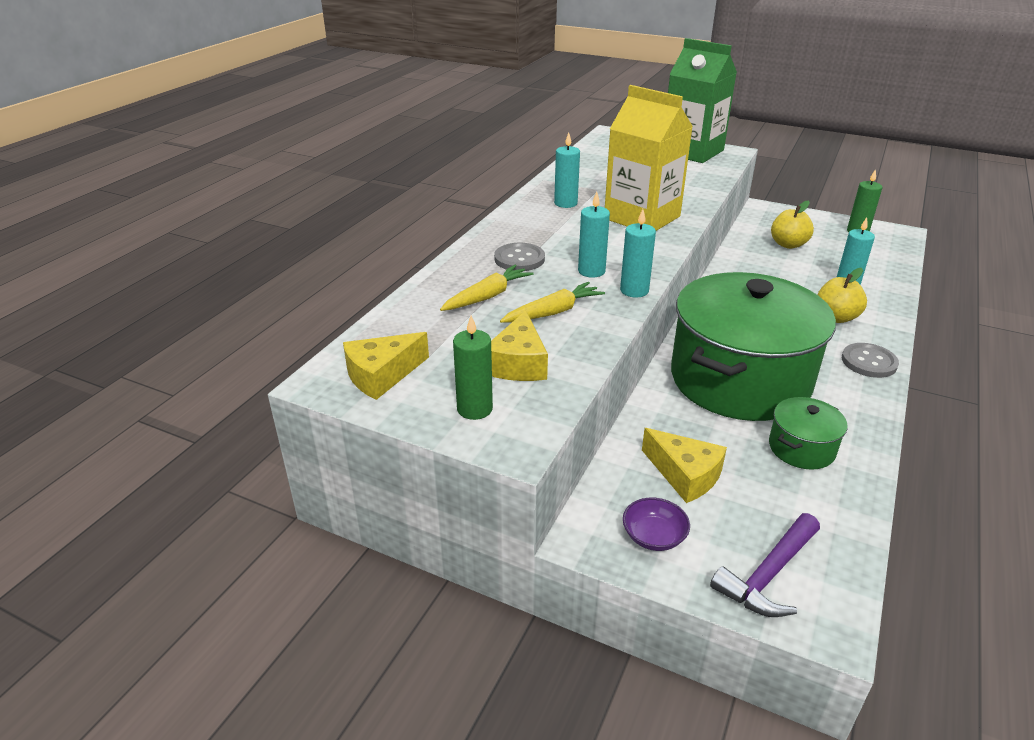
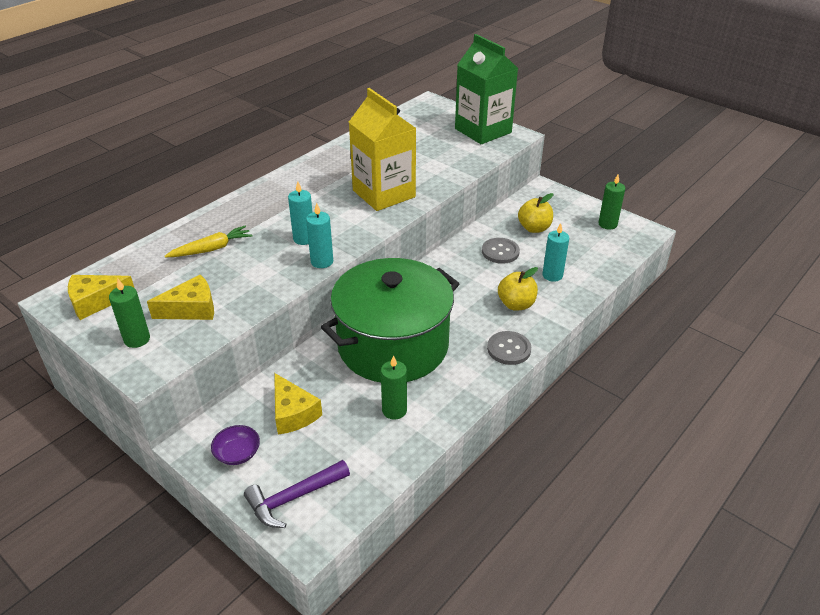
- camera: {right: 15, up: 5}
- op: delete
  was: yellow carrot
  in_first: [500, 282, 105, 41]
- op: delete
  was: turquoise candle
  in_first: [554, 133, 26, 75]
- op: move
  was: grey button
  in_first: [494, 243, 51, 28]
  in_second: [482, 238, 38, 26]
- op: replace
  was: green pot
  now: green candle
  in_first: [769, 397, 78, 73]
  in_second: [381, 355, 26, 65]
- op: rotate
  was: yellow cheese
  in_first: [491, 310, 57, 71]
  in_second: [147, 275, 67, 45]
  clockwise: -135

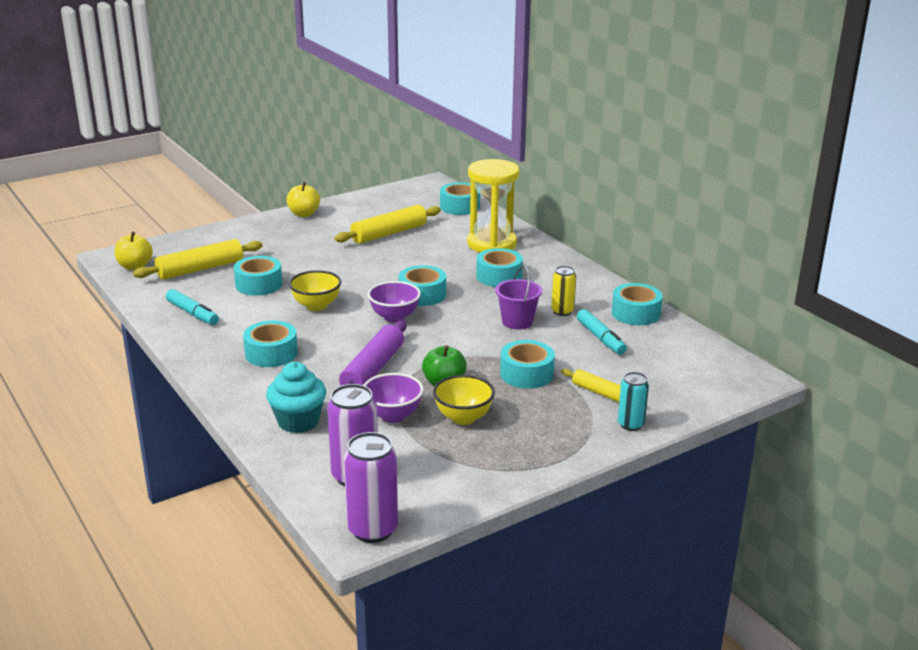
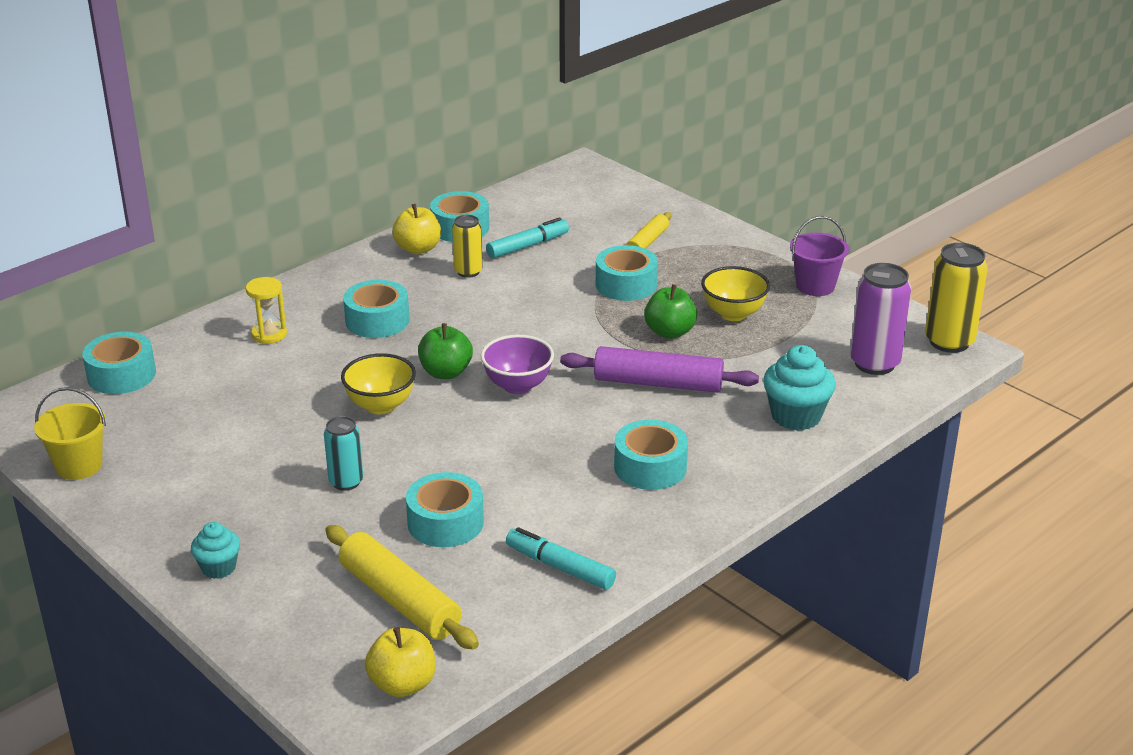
- camera: {right: -100, up: 5}
- op: delete
  was: yellow rolling pin
  in_first: [334, 205, 107, 39]
- op: delete
  was: purple bowl
  in_first: [364, 373, 60, 50]
- op: insert
  now: yellow bucket
  in_second: [34, 387, 72, 93]
- op: insert
  now: turquoise cupcake
  in_second: [191, 522, 49, 57]
- op: move
  was: yellow apple
  in_first: [286, 182, 34, 35]
  in_second: [392, 204, 49, 50]
- op: move
  was: yellow bowl
  in_first: [289, 270, 52, 41]
  in_second: [341, 353, 75, 61]
- op: move
  was: purple bucket
  in_first: [495, 266, 47, 64]
  in_second: [790, 216, 59, 80]
- op: move
  was: turquoise can
  in_first: [618, 372, 31, 59]
  in_second: [324, 416, 39, 75]
- op: replace
  was: turquoise tape
  now: green apple
  in_first: [399, 265, 47, 41]
  in_second: [418, 323, 55, 56]
- op: recolor
  was: purple can
  now: yellow can
  in_first: [344, 432, 54, 111]
  in_second: [925, 243, 63, 110]
- op: rotate
  was: turquoise marker
  in_first: [166, 289, 53, 36]
  in_second: [506, 527, 110, 63]
  clockwise: -90
- op: resize
  was: yellow hourglass
  in_first: [467, 159, 52, 94]
  in_second: [246, 277, 41, 67]
  ratio: 0.47

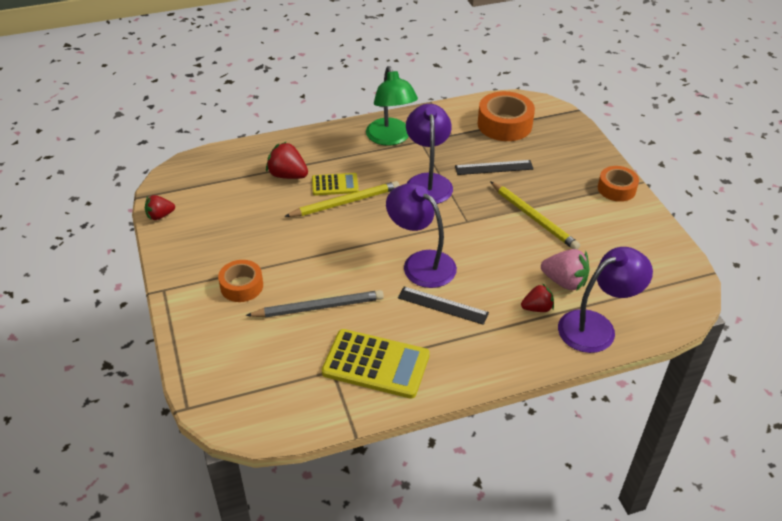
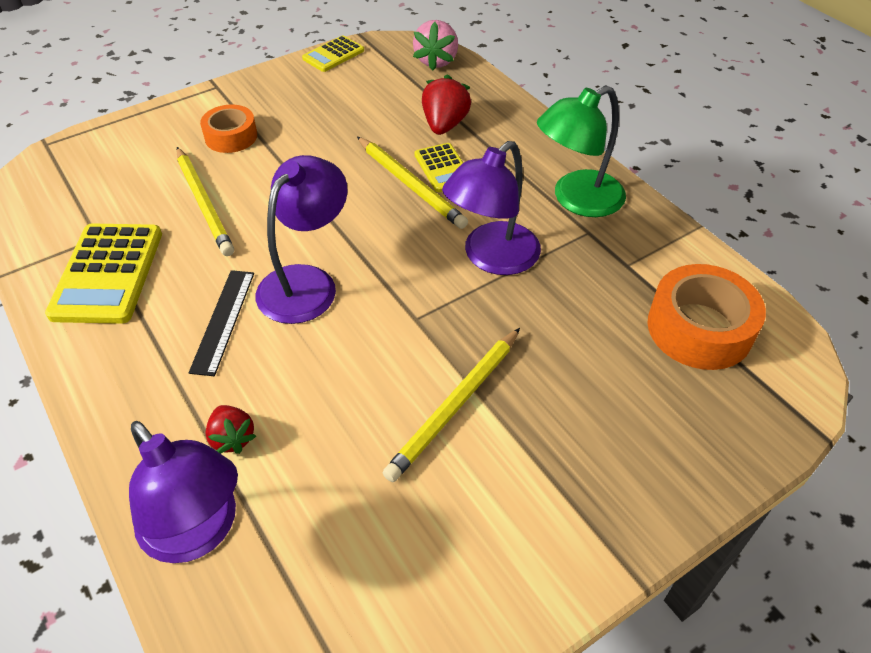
- camera: {right: 75, up: 5}
- op: delete
  was: black ruler
  in_first: [455, 160, 78, 15]
- op: delete
  was: orange tape
  in_first: [598, 166, 41, 36]
- op: move
  was: pink strawberry
  in_first: [541, 249, 49, 42]
  in_second: [413, 20, 45, 51]
- op: replace
  was: red strawberry
  now: yellow calculator
  in_first: [145, 195, 30, 25]
  in_second: [302, 35, 62, 37]
- op: recolor
  was: grey pencil
  now: yellow pencil
  in_first: [246, 290, 138, 28]
  in_second: [176, 147, 58, 109]
- op: rotate
  was: purple lamp
  in_first: [406, 104, 47, 100]
  in_second: [442, 141, 99, 134]
  clockwise: 150

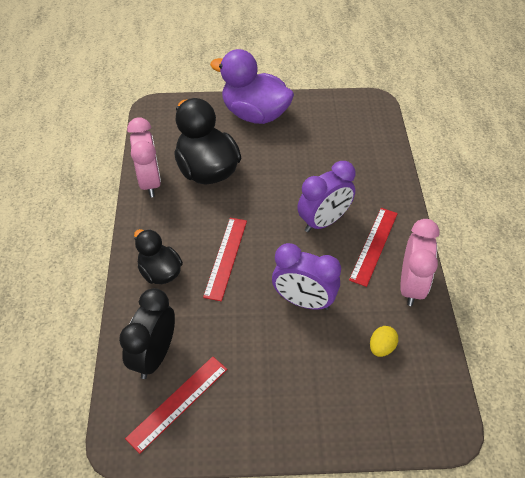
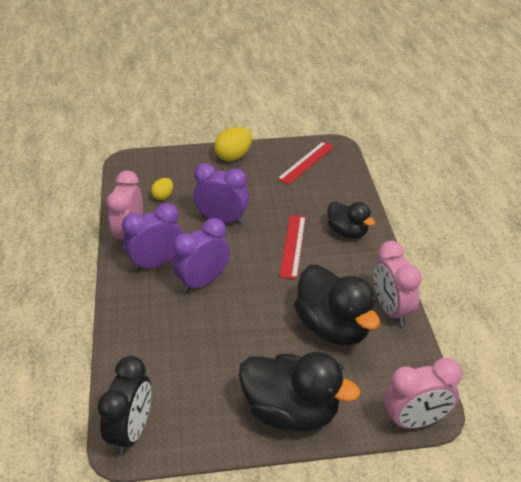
- camera: {right: 175, up: -10}
- op: insert
  now: yellow egg
  in_second: [214, 127, 38, 34]
- op: insert
  now: pink clock
  in_second: [384, 358, 78, 71]
- op: move
  was: black clock
  in_first: [119, 288, 56, 91]
  in_second: [98, 356, 53, 99]
- op: replace
  was: red ruler
  now: purple clock
  in_first: [349, 208, 49, 79]
  in_second: [122, 203, 60, 68]
- op: recolor
  was: purple duck
  now: black duck
  in_first: [210, 49, 84, 75]
  in_second: [239, 352, 121, 80]

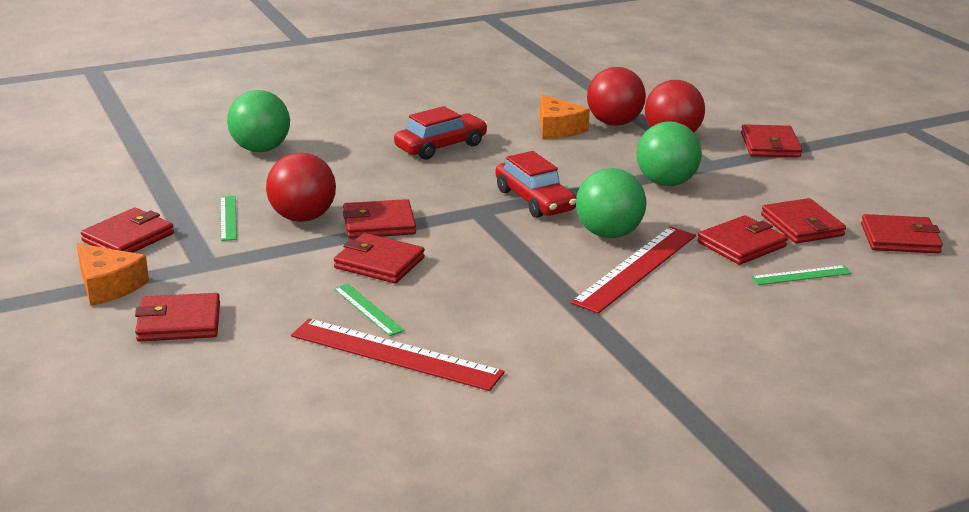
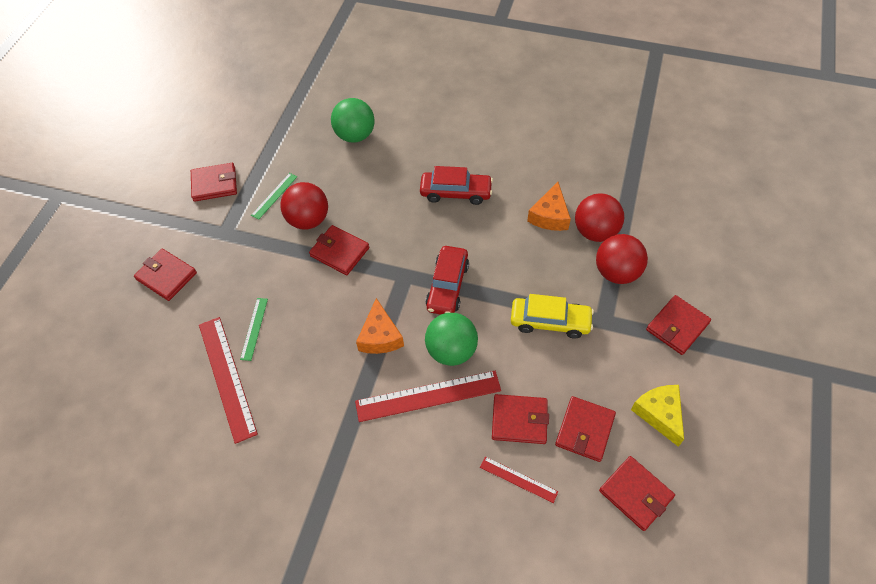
- camera: {right: 45, up: 30}
- op: delete
  was: red wallet
  in_first: [334, 233, 91, 50]
- op: insert
  now: yellow cheese
  in_second: [631, 385, 53, 62]
- op: move
  was: orange cheese
  in_first: [77, 243, 72, 63]
  in_second: [356, 298, 48, 56]
- op: replace
  was: green ball
  now: yellow car
  in_first: [636, 122, 66, 64]
  in_second: [511, 294, 83, 45]
- op: recolor
  was: green ruler
  now: red ruler
  in_first: [751, 265, 101, 20]
  in_second: [480, 457, 78, 46]

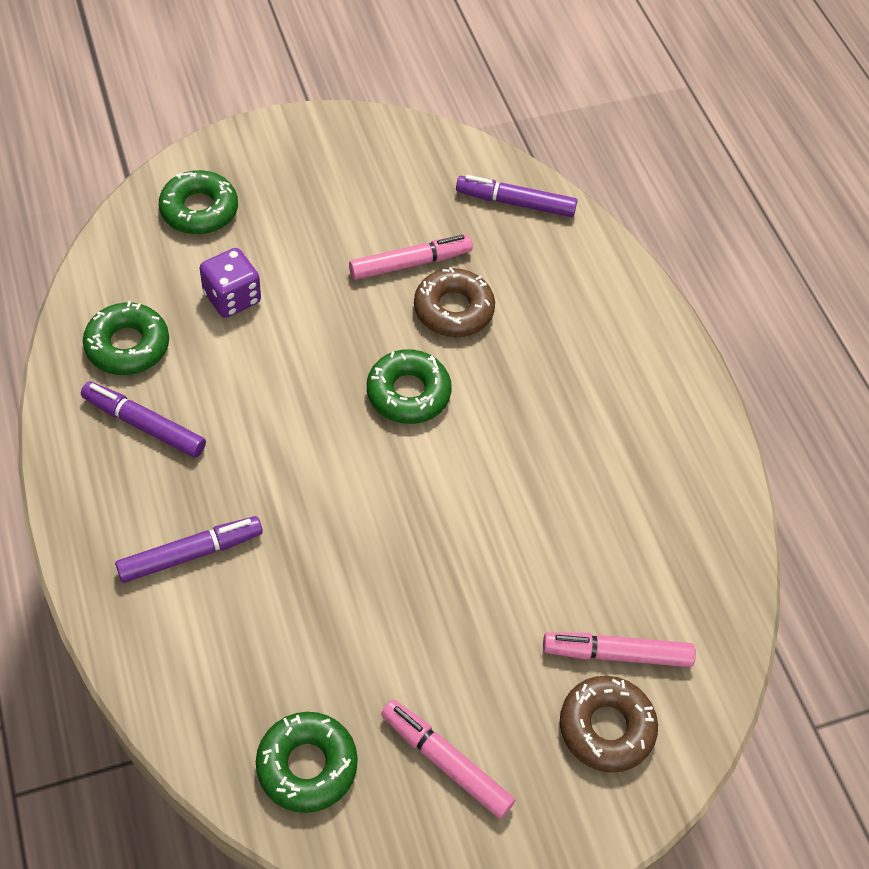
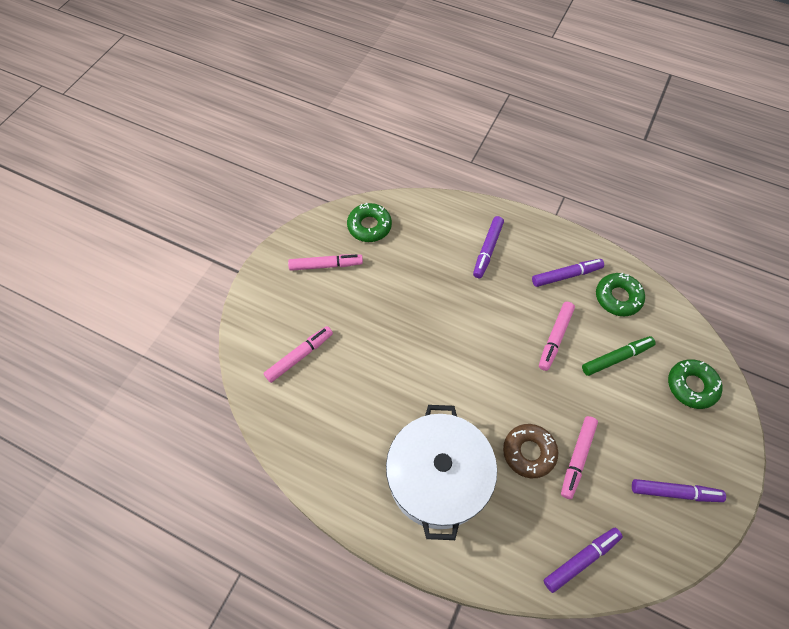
- camera: {right: 140, up: 5}
- op: delete
  was: green donut
  in_first: [367, 349, 85, 75]
- op: delete
  was: brown donut
  in_first: [560, 676, 98, 96]
- op: insert
  now: white pot
  in_second: [386, 405, 111, 135]
- op: insert
  now: pink marker
  in_second: [539, 302, 36, 69]
- op: insert
  now: purple marker
  in_second: [632, 479, 94, 23]
- op: replace
  was: purple dice
  now: green marker
  in_first: [199, 248, 62, 70]
  in_second: [582, 336, 74, 40]

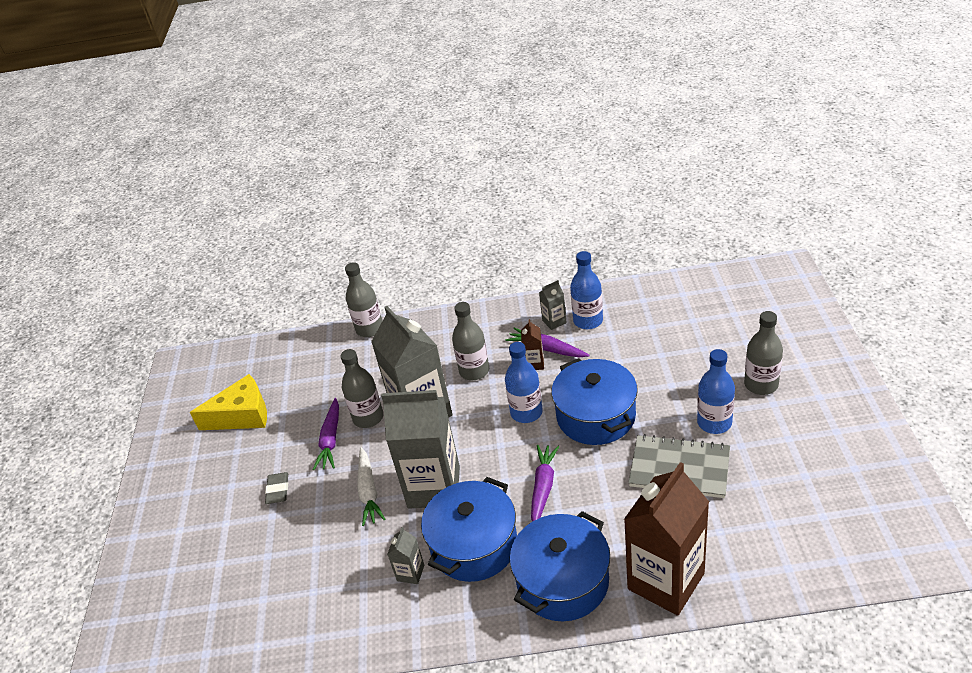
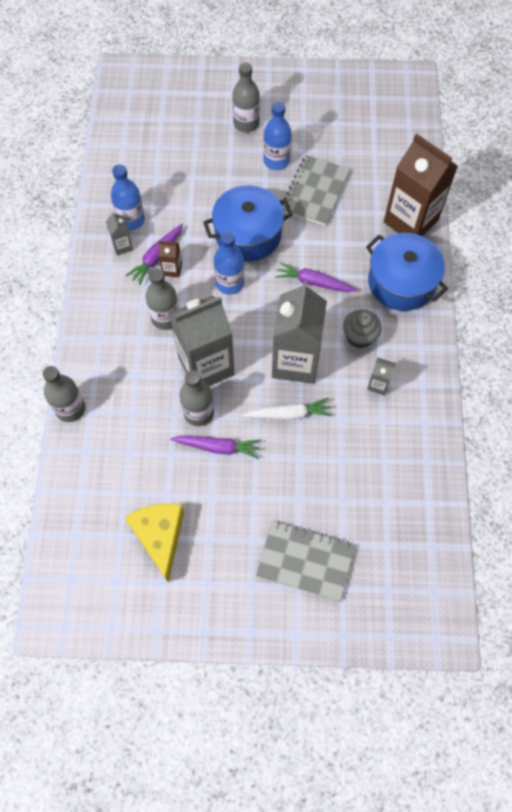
- camera: {right: -90, up: 25}
- op: delete
  was: grey eraser
  in_first: [265, 472, 23, 32]
- op: insert
  now: grey notebook
  in_second: [256, 521, 99, 81]
- op: replace
  was: blue pot
  now: grey cupcake
  in_first: [421, 477, 96, 105]
  in_second: [343, 310, 38, 38]

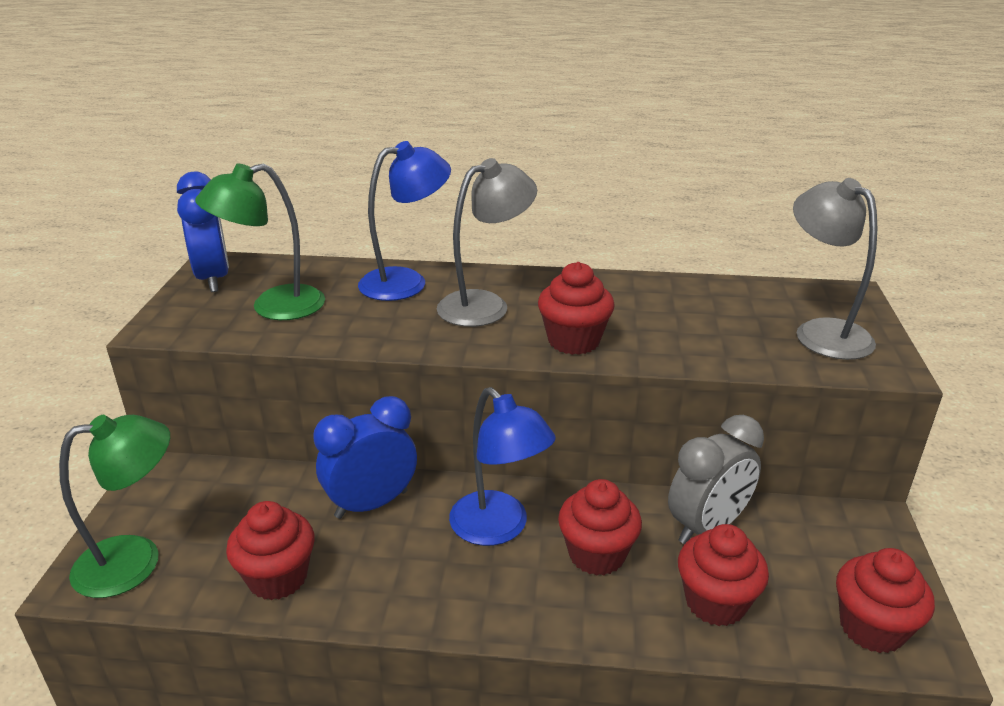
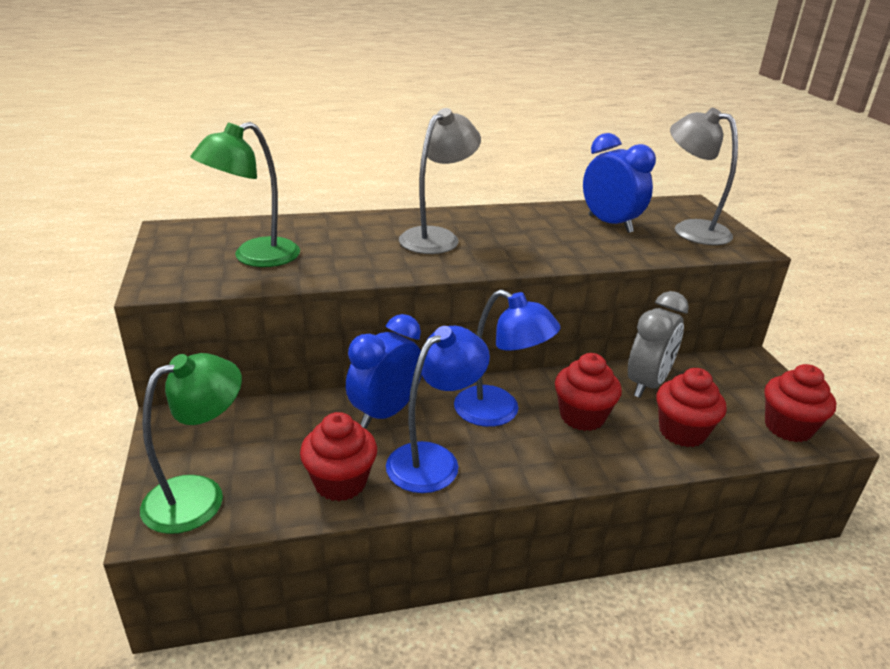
- camera: {right: -20, up: 0}
- op: delete
  was: red cupcake
  in_first: [538, 262, 77, 93]
- op: move
  was: blue clock
  in_first: [177, 172, 52, 120]
  in_second: [583, 133, 73, 100]
- op: move
  was: blue lamp
  in_first: [358, 141, 93, 160]
  in_second: [386, 326, 104, 167]

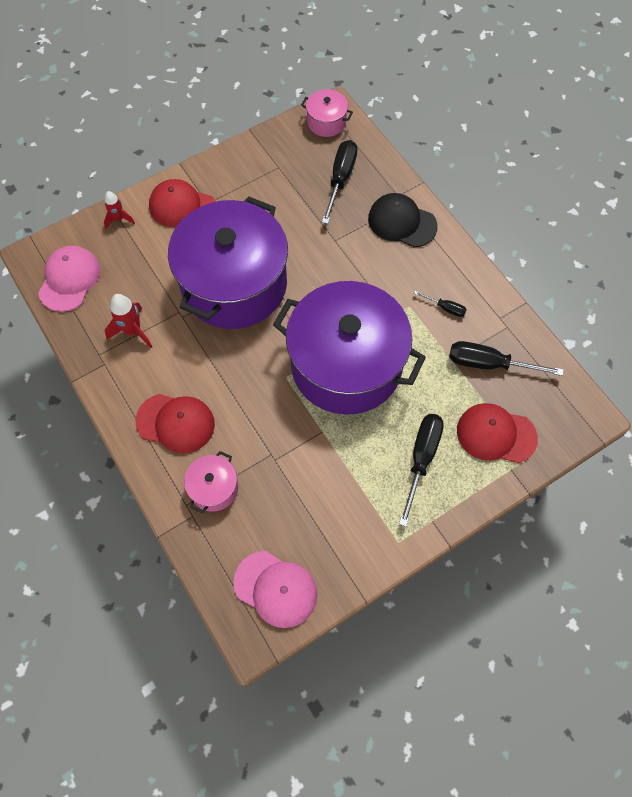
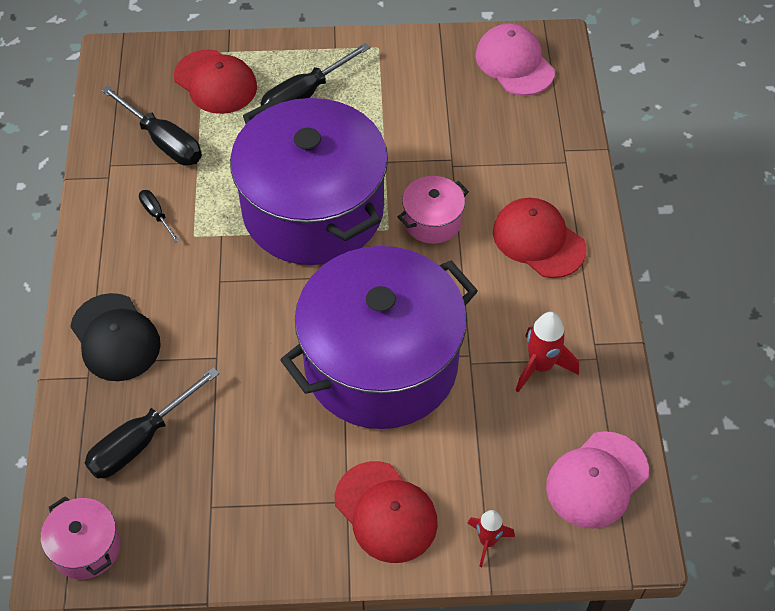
- camera: {right: -150, up: -10}
- op: move
  was: pink pot
  in_first: [184, 451, 54, 62]
  in_second: [398, 176, 71, 68]

